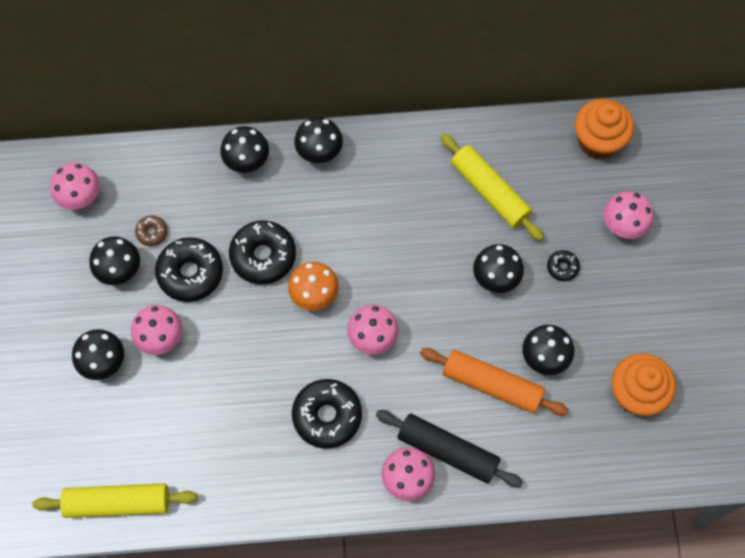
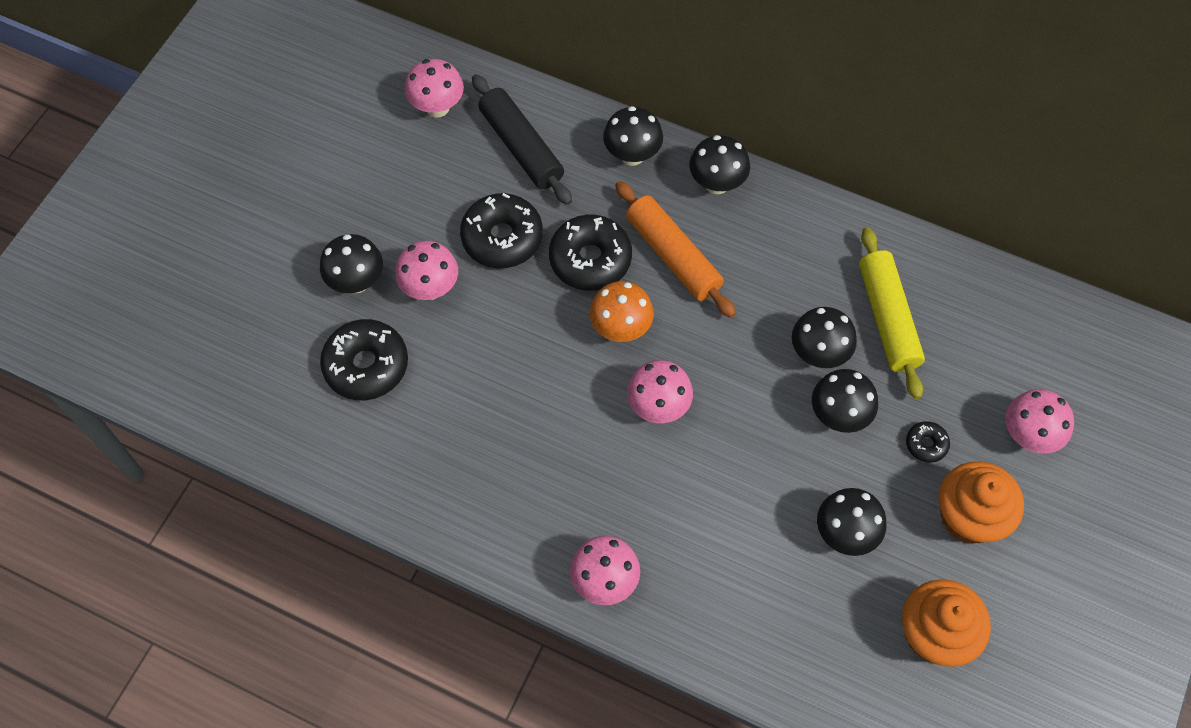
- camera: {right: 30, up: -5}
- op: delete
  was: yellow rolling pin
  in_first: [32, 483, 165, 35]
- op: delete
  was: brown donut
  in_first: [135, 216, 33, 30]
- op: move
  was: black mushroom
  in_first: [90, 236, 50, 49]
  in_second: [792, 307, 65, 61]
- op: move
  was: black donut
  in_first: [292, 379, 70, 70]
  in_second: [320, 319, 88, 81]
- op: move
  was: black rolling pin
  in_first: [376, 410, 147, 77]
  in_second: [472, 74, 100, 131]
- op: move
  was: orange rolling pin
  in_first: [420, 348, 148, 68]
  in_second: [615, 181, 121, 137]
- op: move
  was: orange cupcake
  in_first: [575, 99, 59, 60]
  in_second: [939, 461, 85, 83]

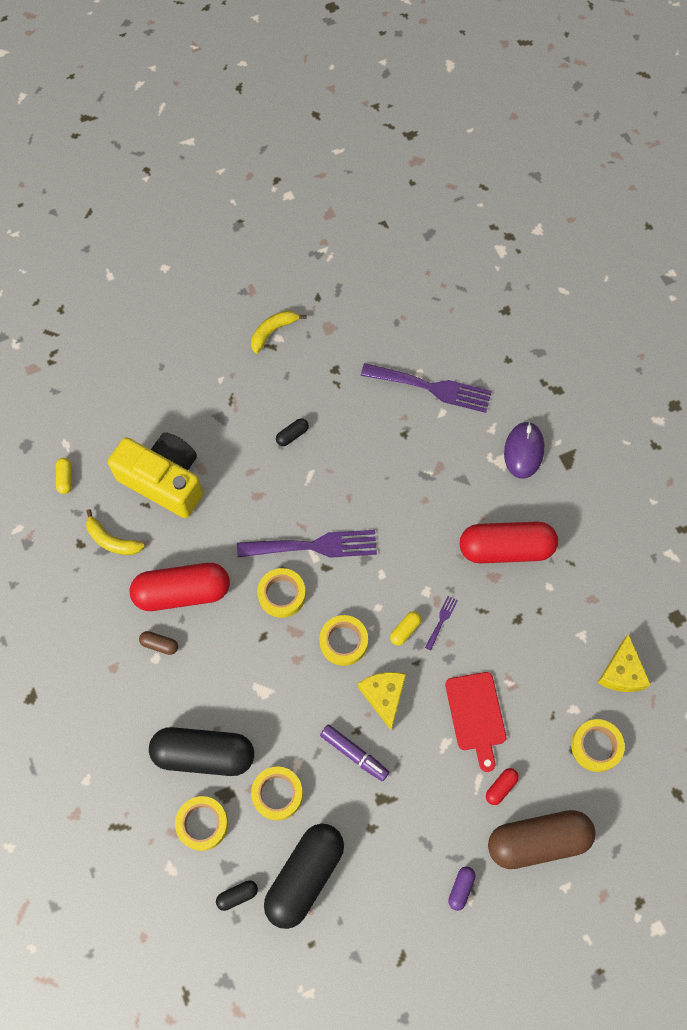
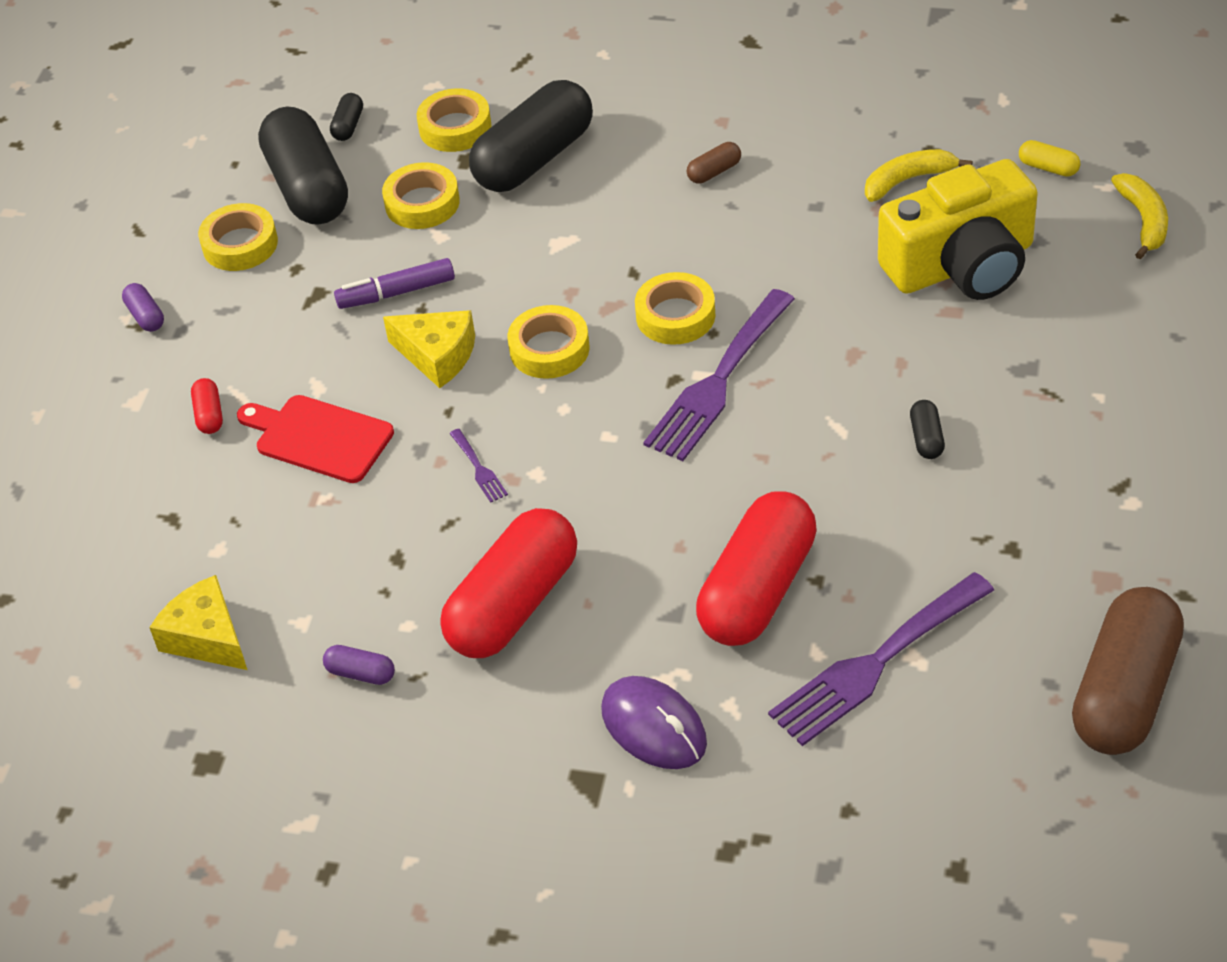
- camera: {right: 130, up: -20}
- op: delete
  was: yellow capsule
  in_first: [390, 611, 31, 35]
- op: insert
  now: purple capsule
  in_second: [323, 645, 72, 40]
- op: move
  was: red capsule
  in_first: [129, 563, 101, 48]
  in_second: [696, 491, 121, 155]
- op: move
  was: yellow banana
  in_first: [251, 311, 56, 43]
  in_second: [1111, 173, 57, 86]
- op: move
  was: brown capsule
  in_first: [488, 810, 108, 59]
  in_second: [1072, 587, 112, 168]
- op: move
  was: yellow tape
  in_first: [571, 719, 54, 53]
  in_second: [198, 203, 80, 68]

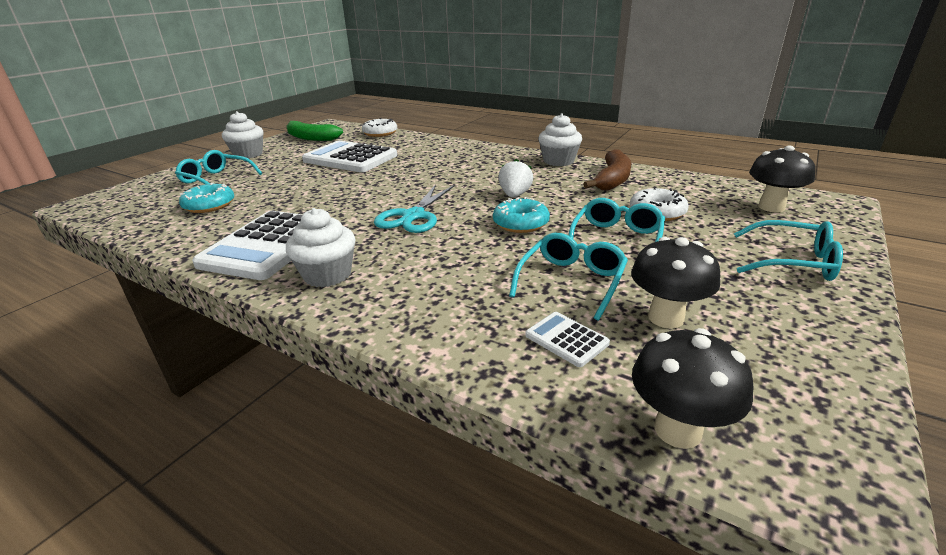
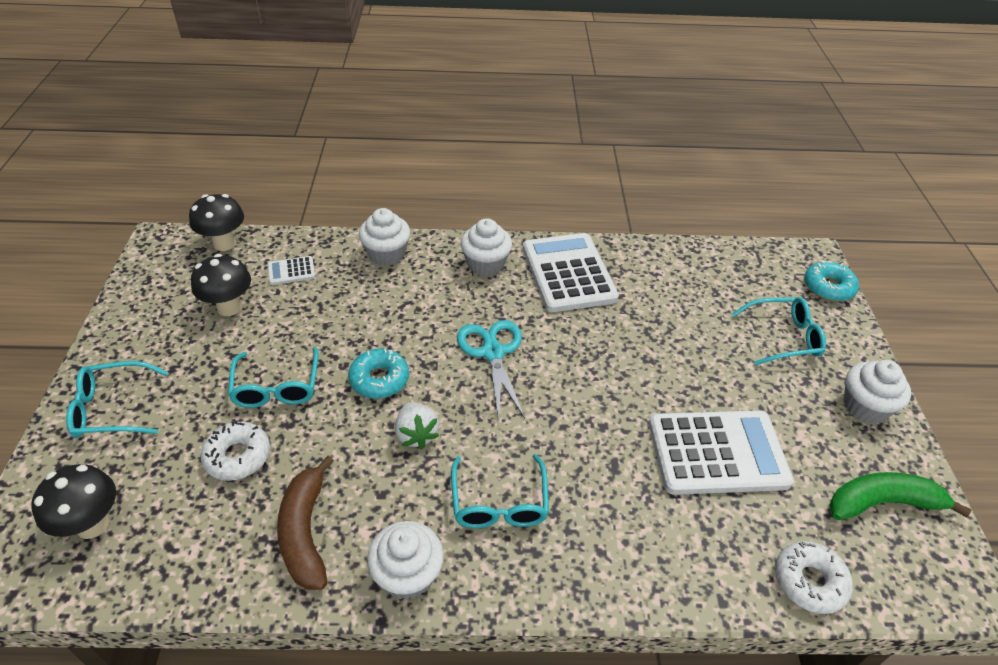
- camera: {right: 145, up: 15}
- op: insert
  now: white cupcake
  in_second: [359, 208, 52, 58]
- op: move
  was: turquoise donut
  in_first: [179, 183, 55, 30]
  in_second: [804, 260, 55, 41]
- op: move
  was: turquoise glasses
  in_first: [509, 233, 119, 87]
  in_second: [451, 454, 98, 74]
- op: rotate
  was: white calculator
  in_first: [525, 312, 85, 55]
  in_second: [268, 256, 47, 29]
  clockwise: 150

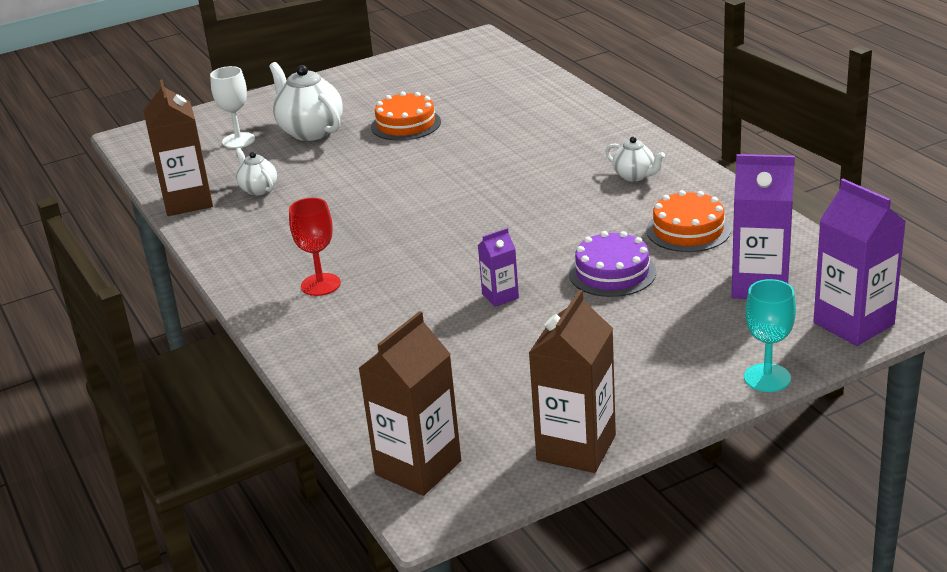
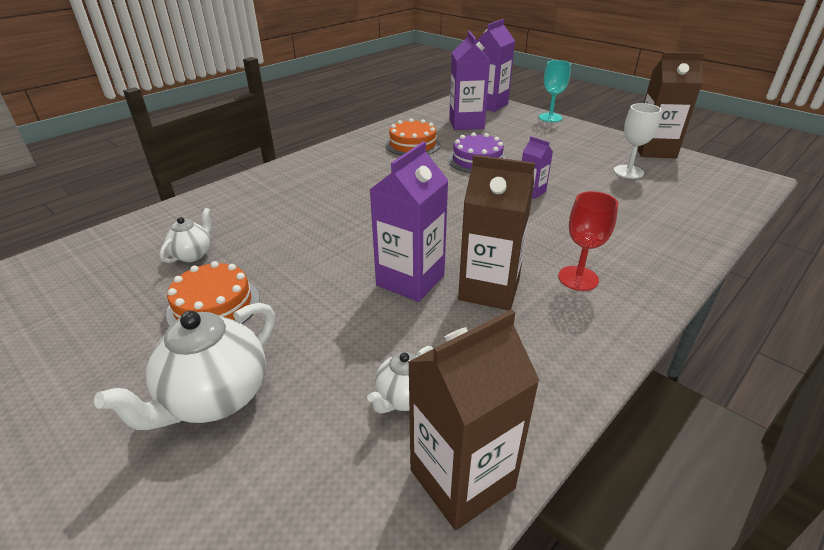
- camera: {right: -110, up: 5}
- op: insert
  now: purple carton
  in_second: [370, 142, 79, 160]
- op: move
  was: white goblet
  in_first: [210, 66, 45, 82]
  in_second: [614, 103, 48, 76]
- op: move
  was: brown carton
  in_first: [358, 311, 103, 185]
  in_second: [458, 155, 77, 155]
- op: move
  was: white teapot
  in_first: [605, 137, 60, 45]
  in_second: [160, 208, 51, 55]

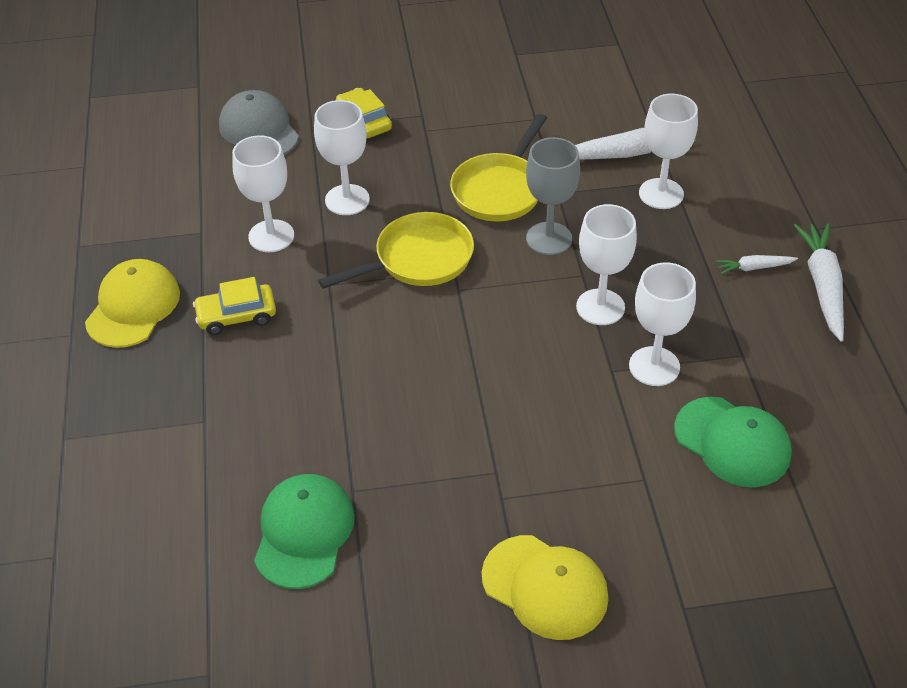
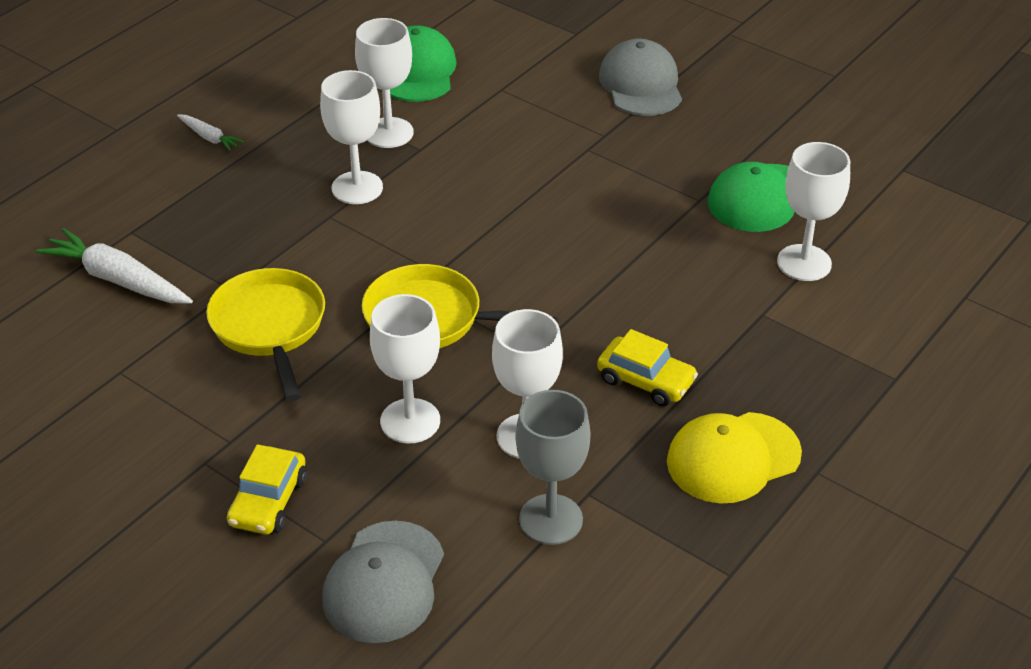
- camera: {right: -135, up: -5}
- op: delete
  was: white carrot
  in_first: [794, 224, 50, 118]
- op: move
  was: grey goblet
  in_first: [526, 137, 54, 118]
  in_second: [516, 390, 74, 155]
- op: move
  was: white goblet
  in_first: [639, 94, 59, 115]
  in_second: [777, 142, 73, 139]
- op: recolor
  was: yellow cap
  now: grey cap
  in_first: [482, 535, 127, 105]
  in_second: [599, 39, 83, 77]
- op: rotate
  was: yellow pan
  in_first: [450, 114, 97, 107]
  in_second: [206, 268, 119, 133]
  clockwise: -90

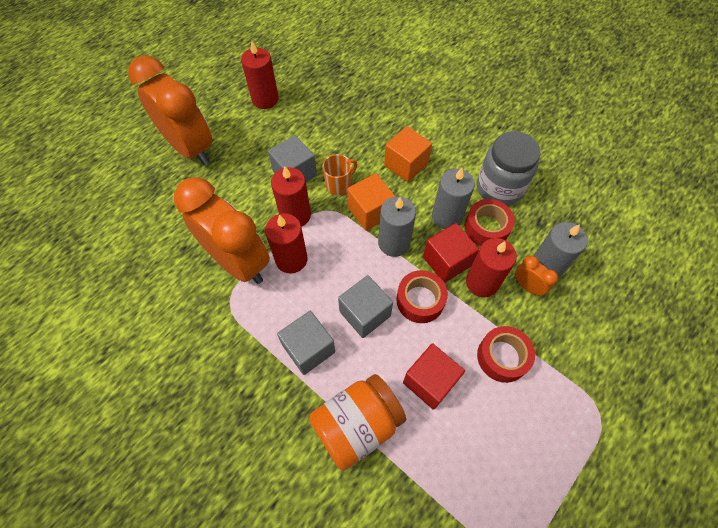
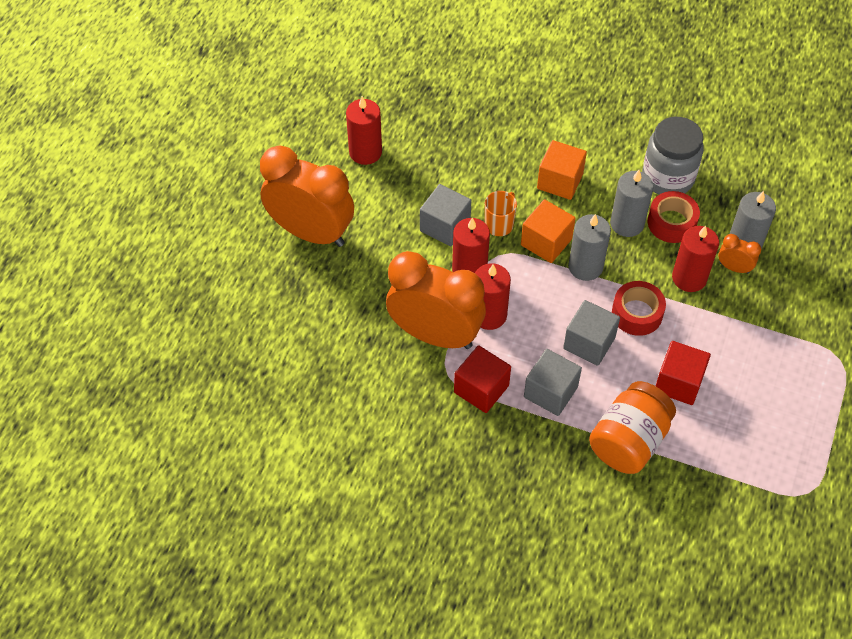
- camera: {right: -20, up: -5}
- op: delete
  was: red tape
  in_first: [477, 326, 58, 57]
- op: move
  was: red cube
  in_first: [423, 223, 56, 60]
  in_second: [454, 345, 57, 68]

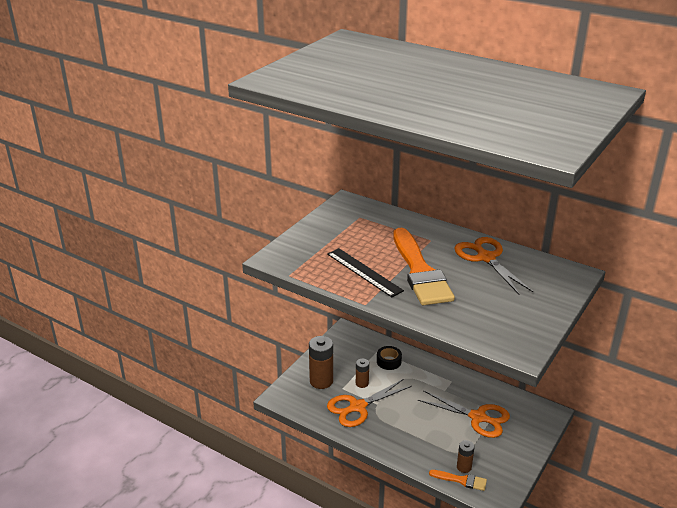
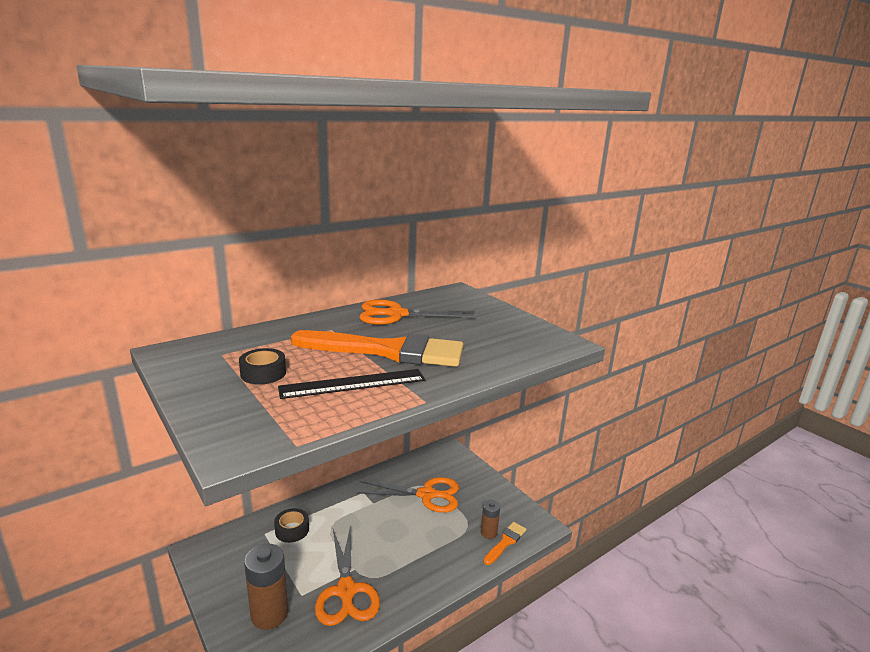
- camera: {right: -70, up: -10}
- op: delete
  was: brown battery
  in_first: [356, 359, 13, 29]
- op: insert
  now: black tape
  in_second: [239, 348, 47, 36]
- op: rotate
  was: orange scissors
  in_first: [418, 390, 92, 48]
  in_second: [356, 477, 103, 36]
  clockwise: 45

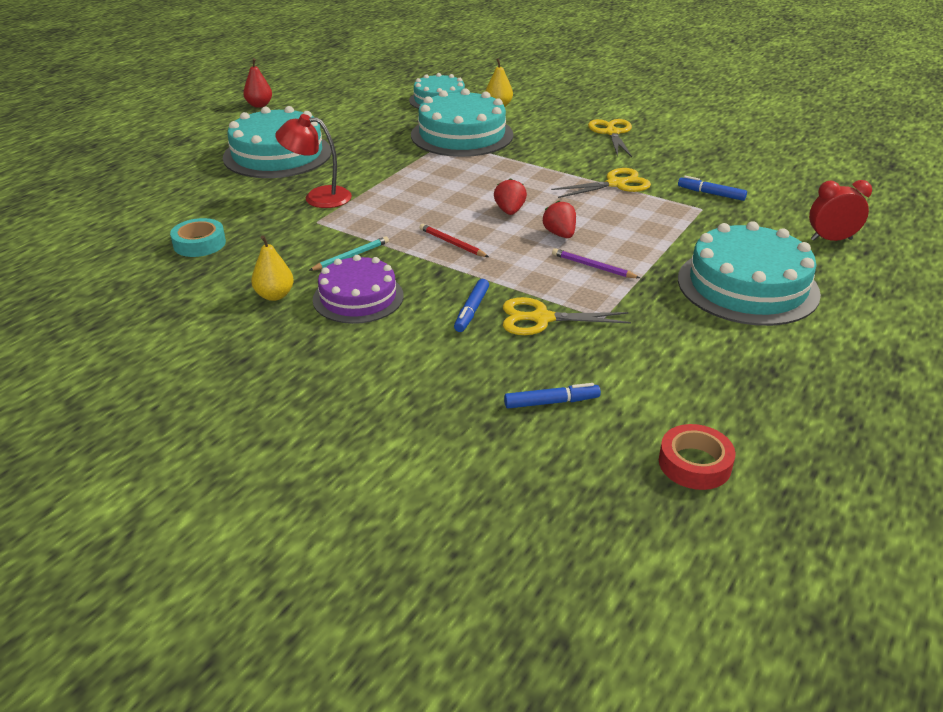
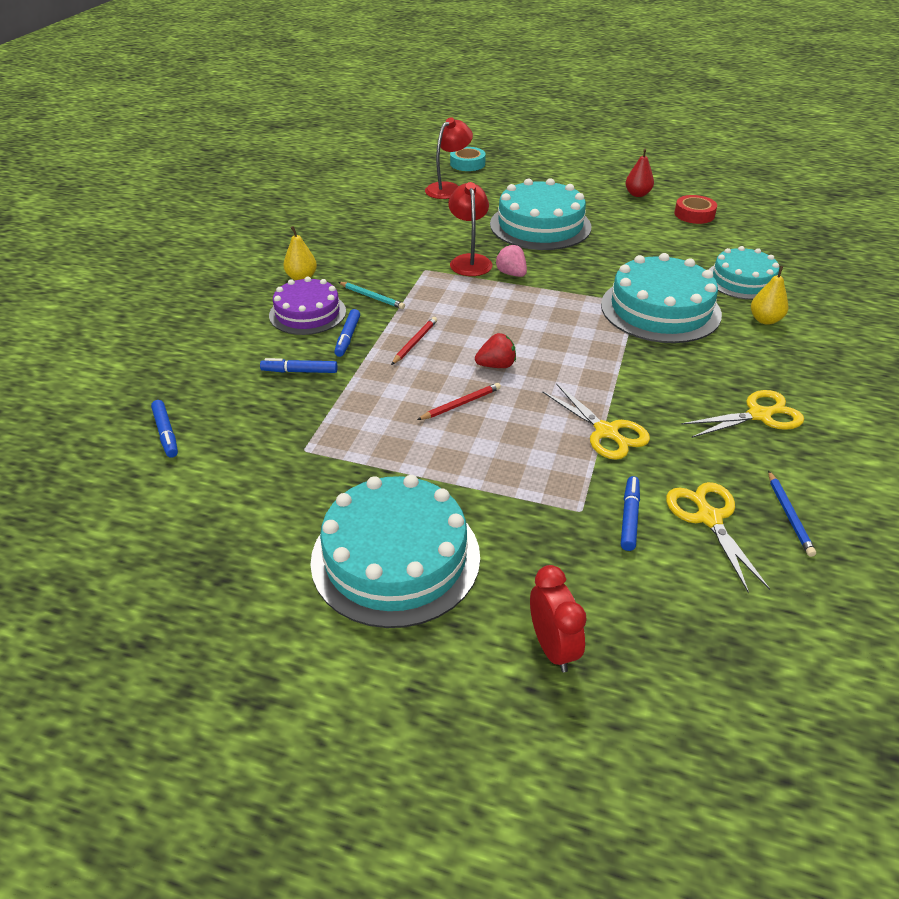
- camera: {right: 75, up: 5}
- op: delete
  was: purple pencil
  in_first: [552, 248, 88, 30]
- op: insert
  now: blue marker
  in_second: [334, 309, 26, 48]
- op: insert
  now: red lamp
  in_second: [425, 117, 48, 82]
- op: insert
  now: pink strawberry
  in_second: [495, 244, 32, 33]
- op: insert
  now: blue pencil
  in_second: [768, 471, 48, 86]
- op: move
  was: turquoise tape
  in_first: [170, 218, 56, 39]
  in_second: [450, 147, 36, 24]
- op: move
  was: yellow scissors
  in_first: [503, 297, 128, 38]
  in_second: [666, 482, 104, 111]
- op: move
  was: red tape
  in_first: [659, 424, 77, 66]
  in_second: [675, 195, 42, 29]
- op: replace
  was: red strawberry
  now: red pencil
  in_first: [543, 201, 33, 37]
  in_second: [417, 383, 84, 37]

